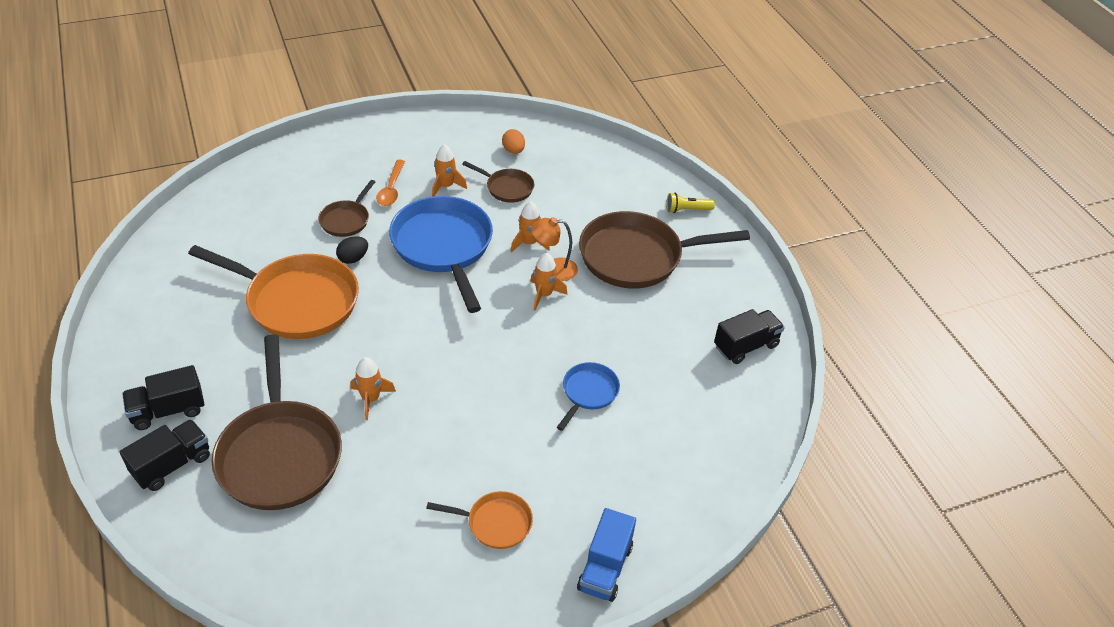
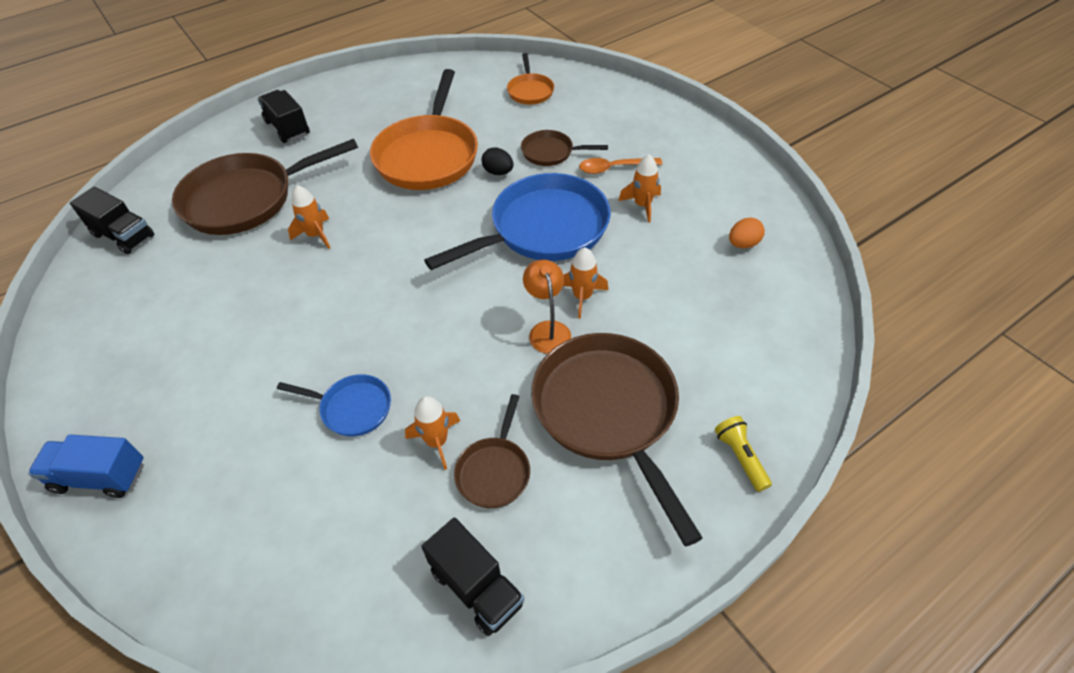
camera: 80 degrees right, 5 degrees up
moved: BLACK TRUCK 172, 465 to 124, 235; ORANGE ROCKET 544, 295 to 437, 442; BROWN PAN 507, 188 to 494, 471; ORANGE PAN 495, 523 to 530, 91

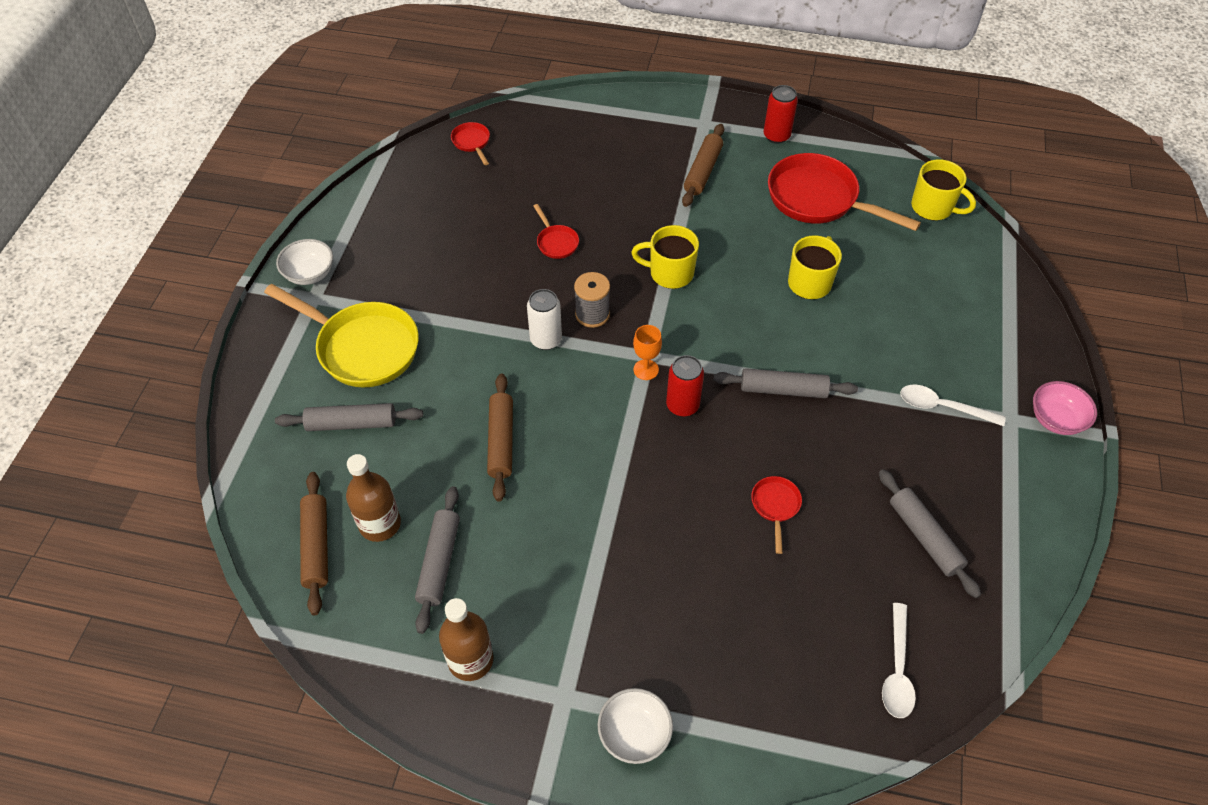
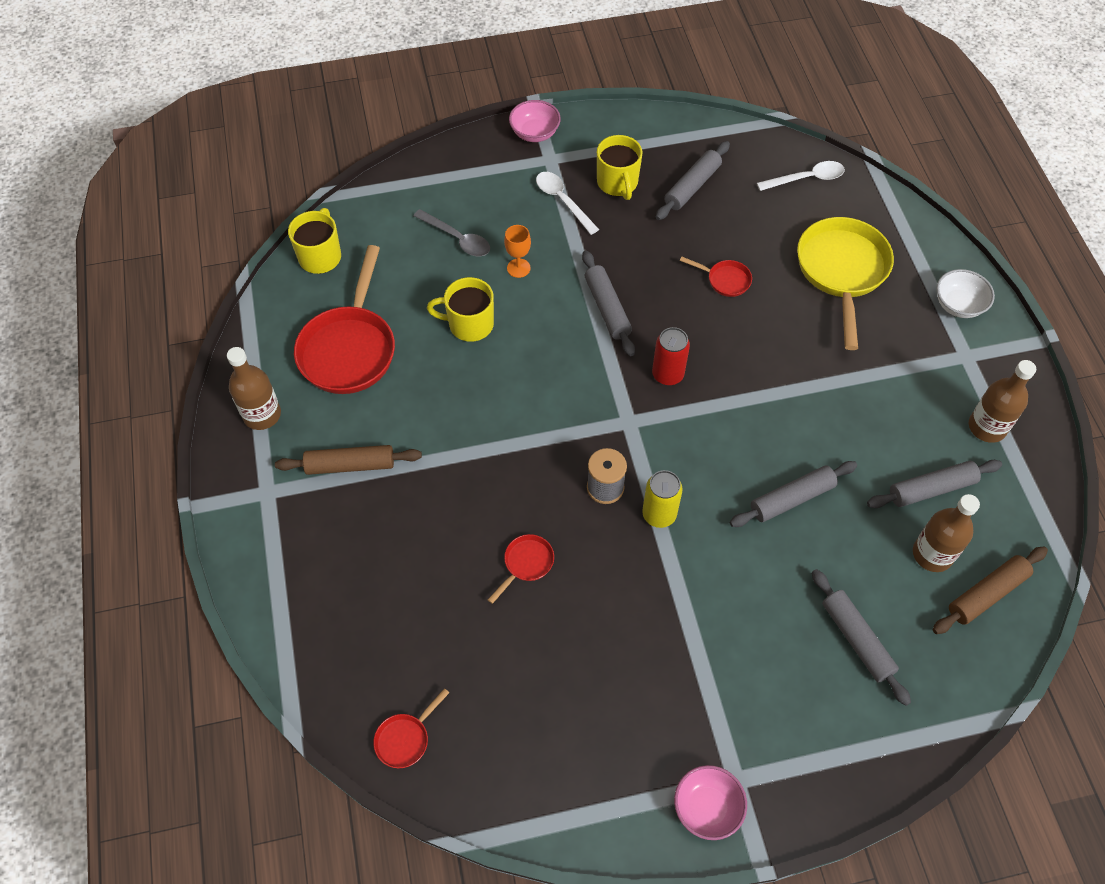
camera: 115 degrees left, 5 degrees up
added: GREY SPOON 457, 239
moved: ORANGE GOBLET 646, 369 to 518, 268; YELLOW MUG 670, 273 to 617, 183; YELLOW PAN 362, 347 to 841, 272
replaced: RED CAN 776, 136 to BROWN BOTTLE 262, 414
recoloured: WHITE CAN 546, 340 to YELLOW CAN 659, 514; WHITE BOWL 309, 274 to PINK BOWL 707, 808; BROWN ROLLING PIN 501, 441 to GREY ROLLING PIN 792, 499
turned: WHITE SPOON 942, 407 = 563, 201 150 degrees clockwise; RED PAN 775, 506 = 725, 280 135 degrees counterclockwise

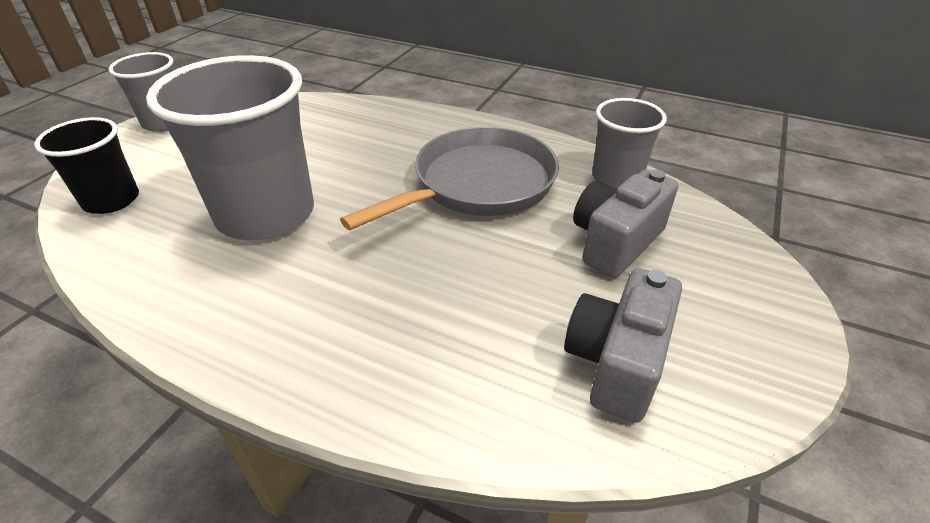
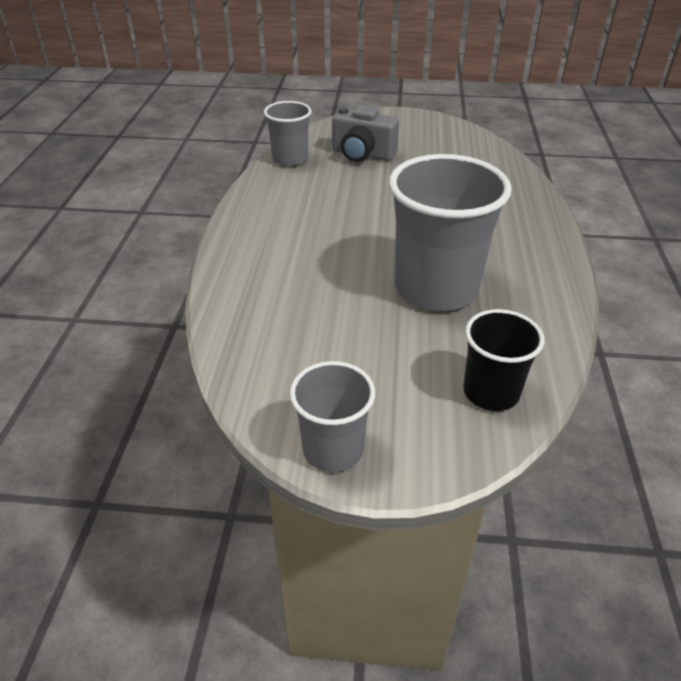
camera: 110 degrees left, 0 degrees up
removed: GREY PAN 478, 184; GREY CAMERA 616, 362

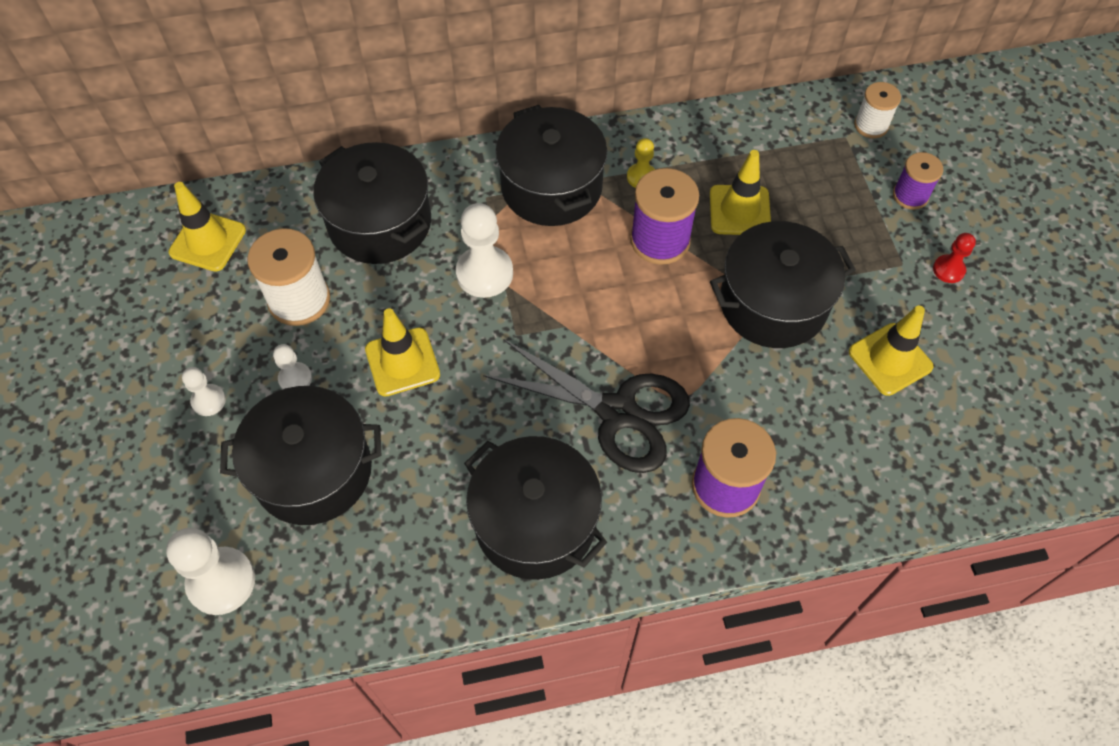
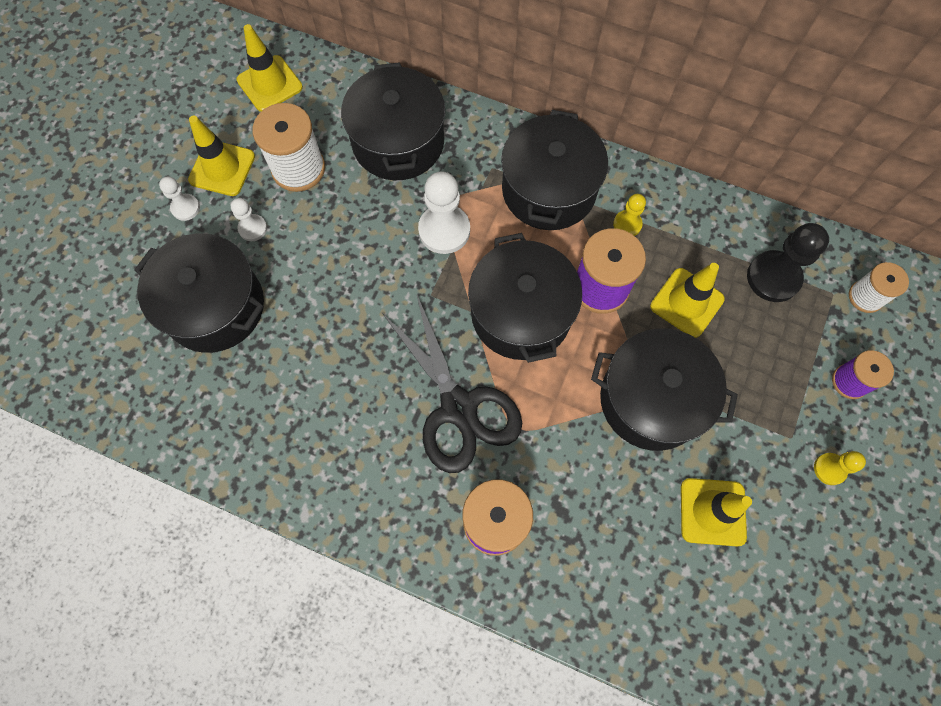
camera: 35 degrees right, 10 degrees up
removed: WHITE PAWN 221, 581
added: BLACK PAWN 773, 277
moved: YELLOW TRAFFIC CONE 402, 362 to 222, 168; BLACK POT 535, 522 to 521, 313
recoloured: RED PAWN 948, 270 to YELLOW PAWN 829, 469

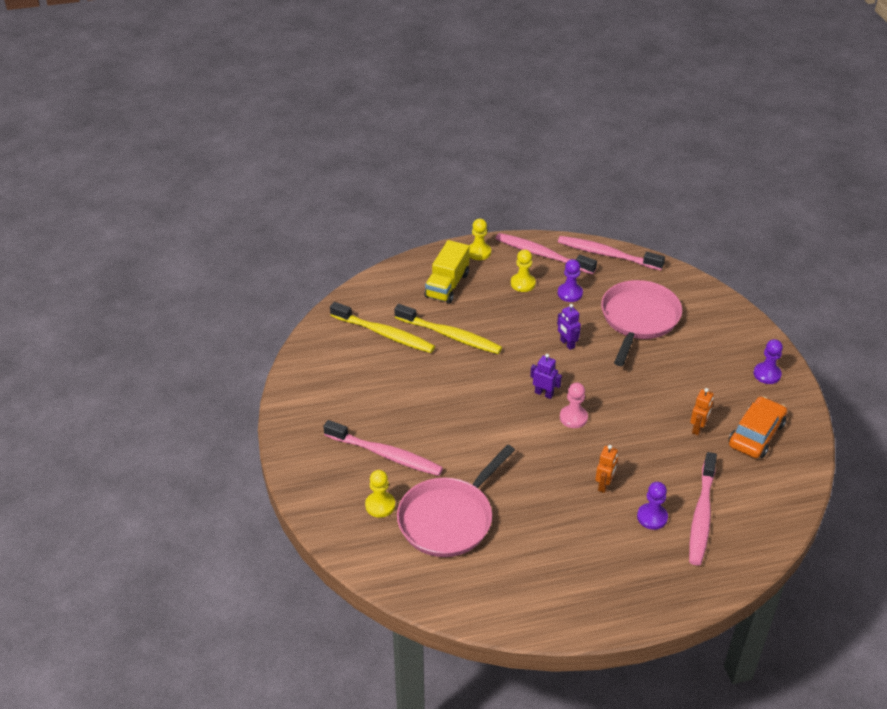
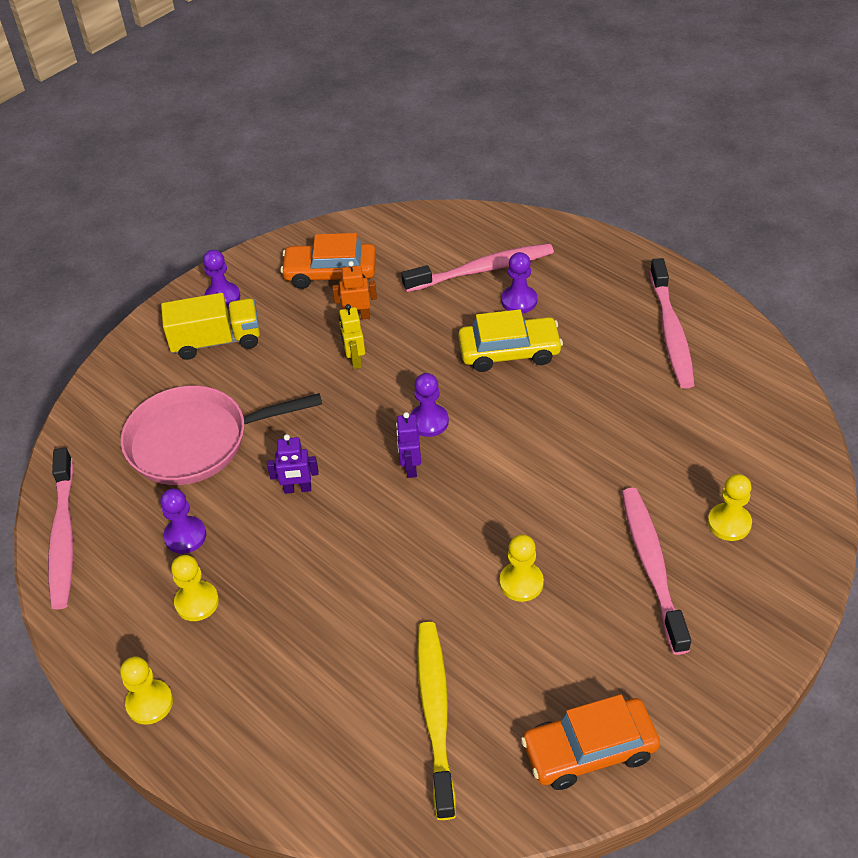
camera: 120 degrees left, 5 degrees up
removed: YELLOW TOOTHBRUSH 450, 335; PINK PAN 448, 519
added: YELLOW ROBOT 355, 360; YELLOW PAWN 521, 583; ORANGE CAR 589, 750
moved: YELLOW TRUCK 447, 285 to 216, 341; PINK TOOTHBRUSH 542, 255 to 671, 332
replaced: ORANGE ROBOT 604, 485 to YELLOW CAR 509, 352
recoloured: PINK PAWN 573, 418 to PURPLE PAWN 429, 421
turned: PURPLE ROBOT 567, 344 = 297, 489 60 degrees clockwise

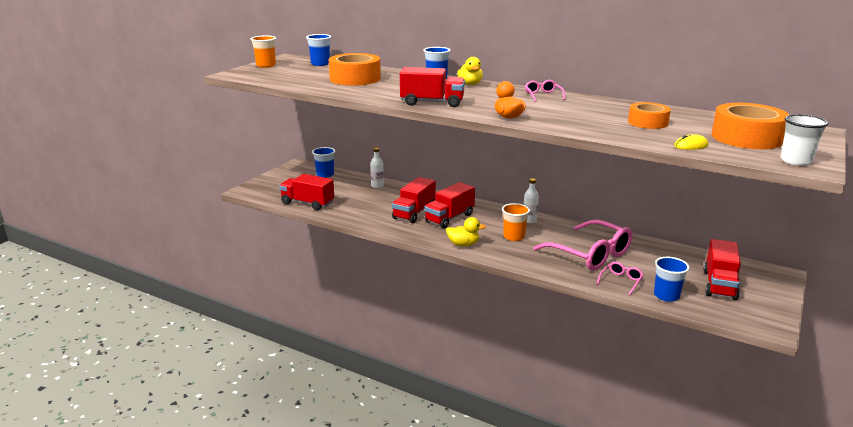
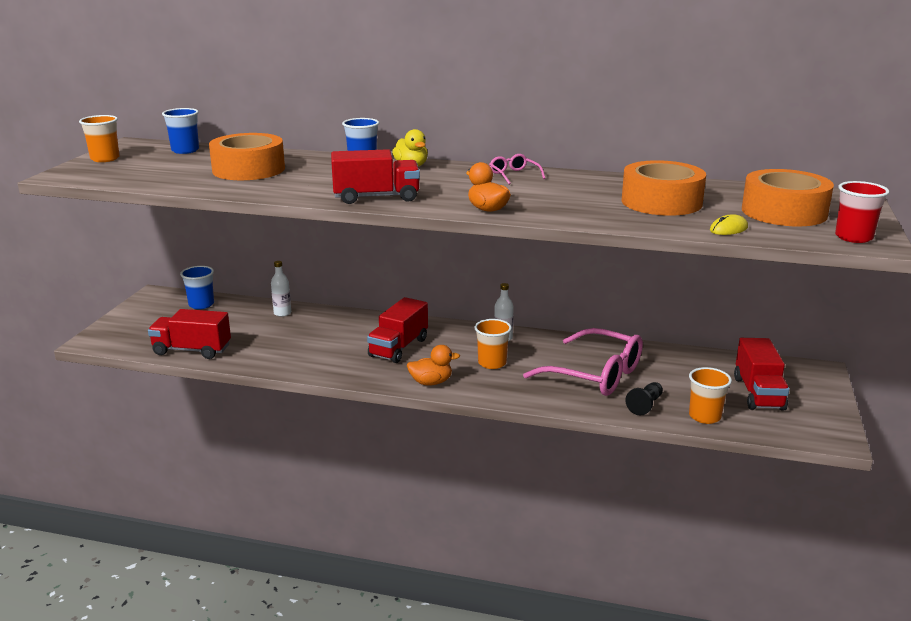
camera: 15 degrees left, 0 degrees up
removed: RED TRUCK 414, 213
replaced: PINK GLASSES 621, 281 to BLACK PAWN 645, 405
recoloured: YELLOW DUCK 463, 244 to ORANGE DUCK 431, 382; BLUE CUP 666, 296 to ORANGE CUP 704, 416; WHITE CUP 796, 161 to RED CUP 853, 237
resized: ORANGE TAPE 647, 122 = 661, 202 x1.62

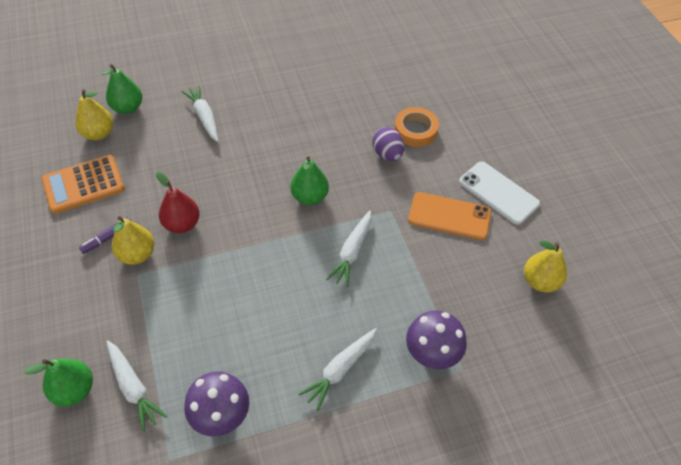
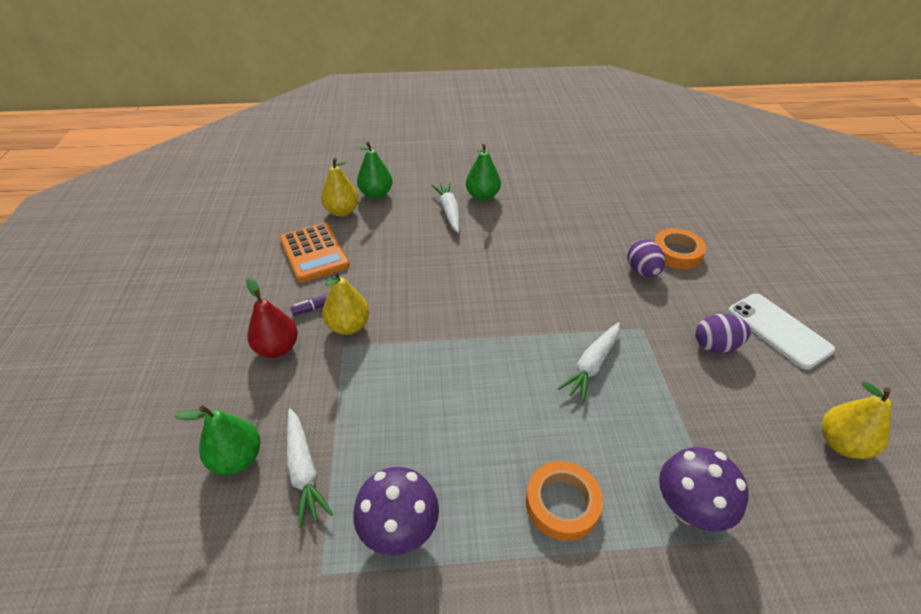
camera: 15 degrees right, 10 degrees down
moved: RED PEAR 182, 224 to 277, 348; GREEN PEAR 309, 197 to 482, 196
replaced: WHITE CARROT 340, 370 to ORANGE TAPE 562, 503; ORANGE PHONE 449, 216 to PURPLE EGG 715, 345
turned: ORANGE CALCULATOR 83, 184 = 314, 253 105 degrees counterclockwise

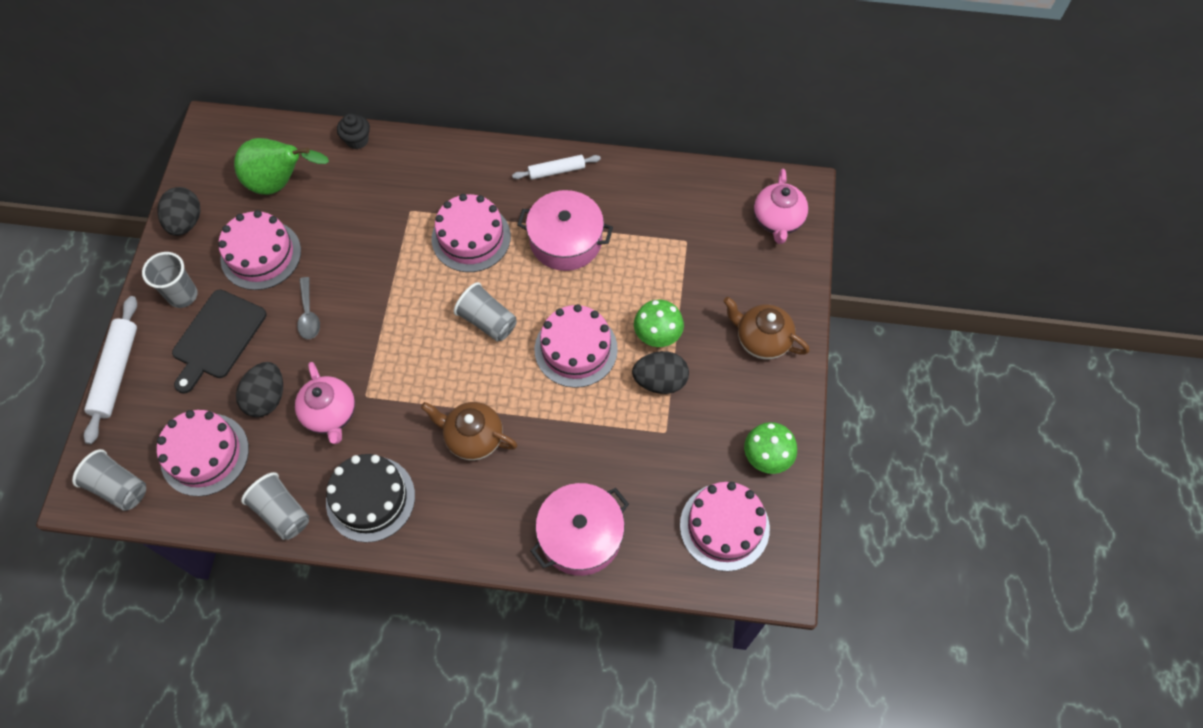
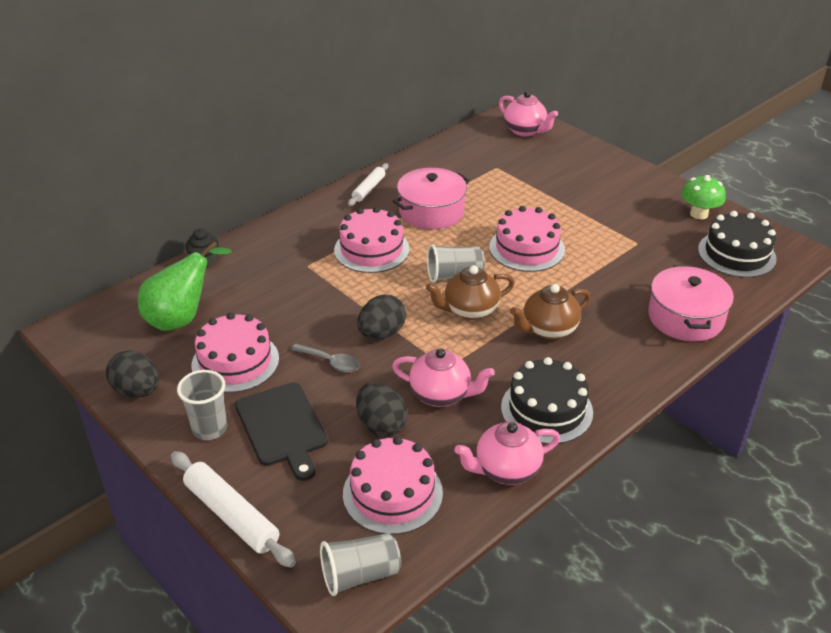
camera: 50 degrees left, 25 degrees down
removed: GREEN MUSHROOM 657, 335
moved: BLACK EGG 660, 381 to 381, 333; BROWN TEAPOT 762, 340 to 470, 310
replaced: GREY CUP 282, 512 to PINK TEAPOT 506, 469
recoloured: PINK CAKE 724, 526 to BLACK CAKE 736, 254

